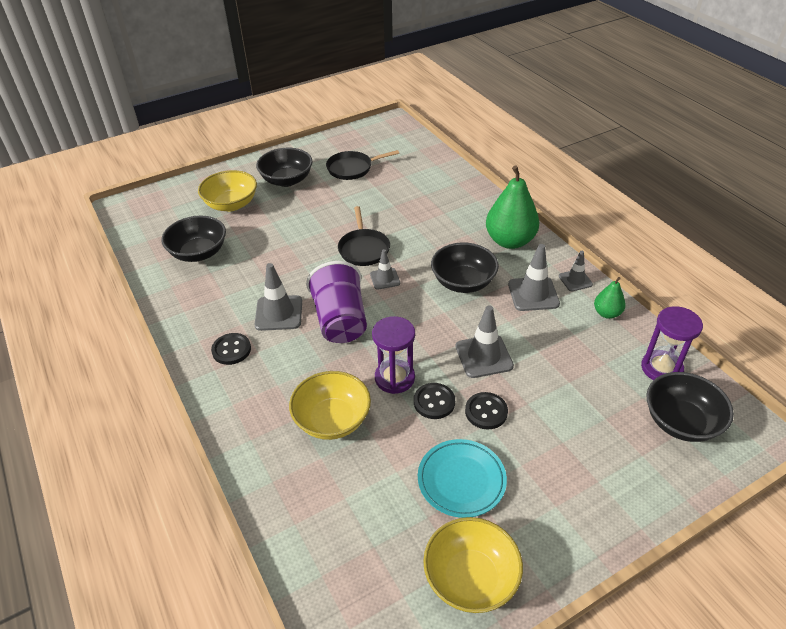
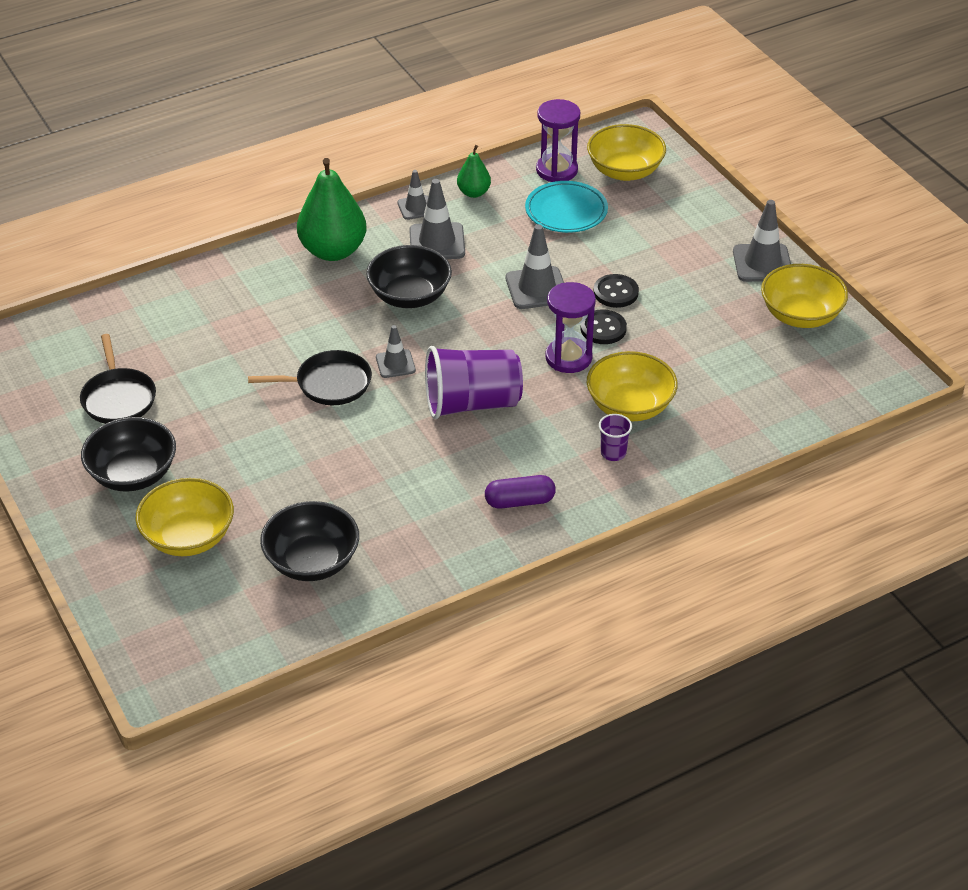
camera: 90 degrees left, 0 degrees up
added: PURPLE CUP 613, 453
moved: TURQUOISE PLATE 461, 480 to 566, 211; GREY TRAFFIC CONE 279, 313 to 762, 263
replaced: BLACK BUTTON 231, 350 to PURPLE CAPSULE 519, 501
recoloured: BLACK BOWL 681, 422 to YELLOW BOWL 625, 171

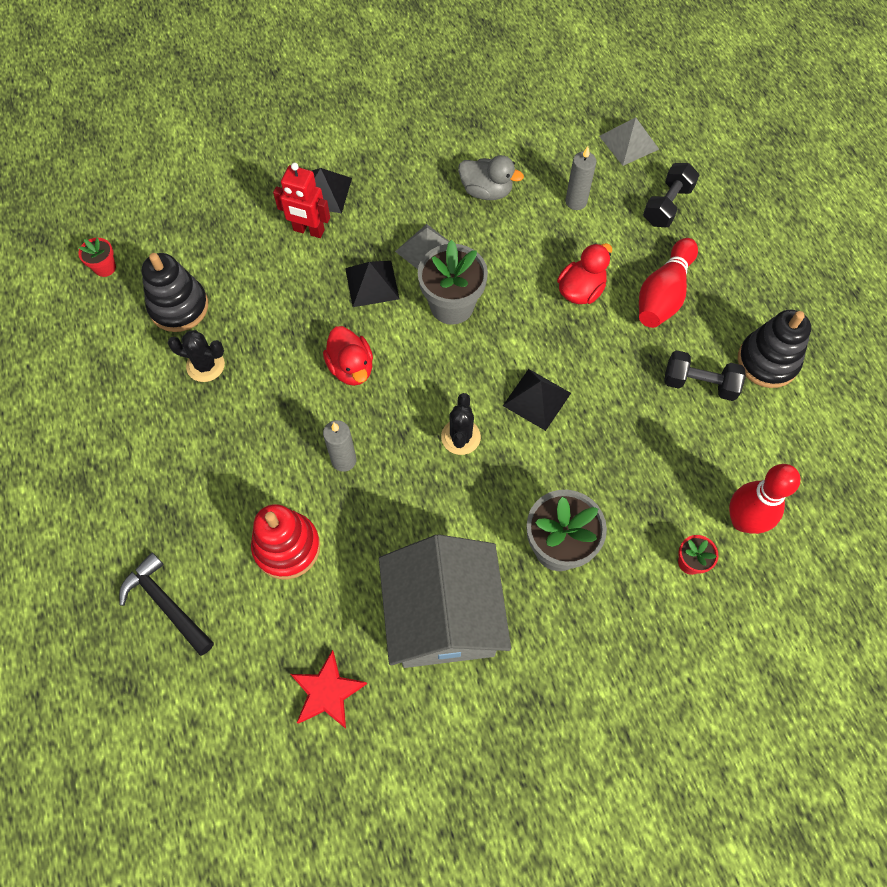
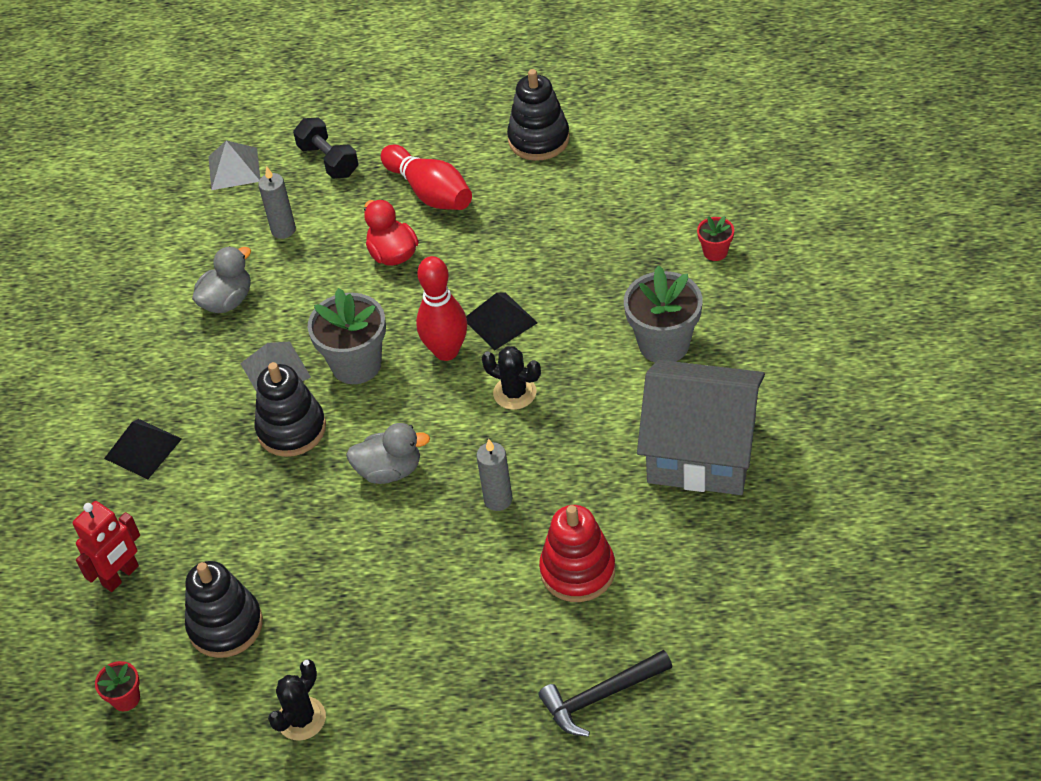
camera: 65 degrees left, 15 degrees down
removed: RED STAR 327, 692; BLACK DUMBBELL 699, 384
moved: RED ROBOT 308, 231 to 121, 576; BLACK CACTUS 205, 365 to 301, 719; RED BOWLING PIN 743, 521 to 446, 351
replaced: BLACK PYRAMID 372, 283 to BLACK STACKING TOY 291, 429
recoloured: RED DUCK 351, 368 to GREY DUCK 389, 470

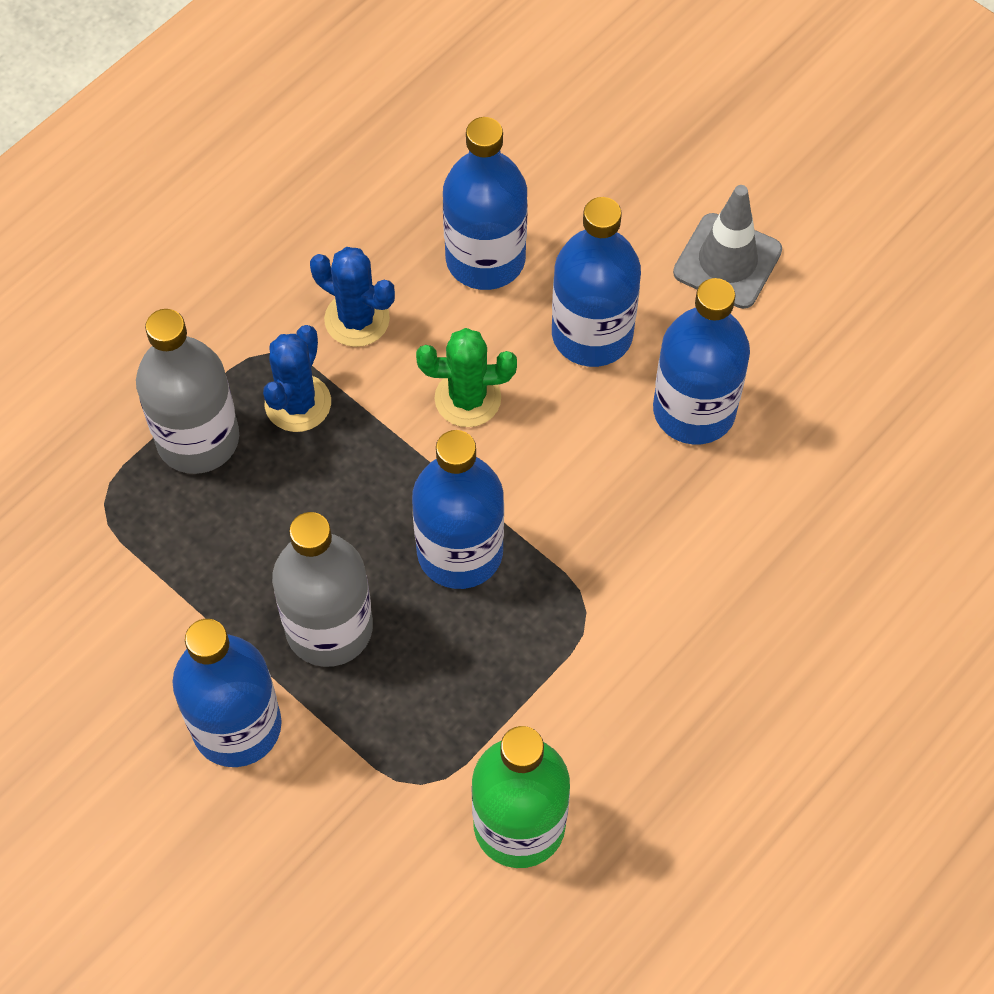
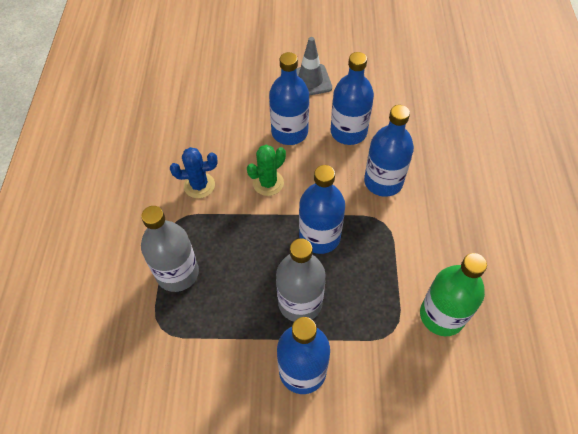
camera: 40 degrees left, 5 degrees down
removed: BLUE CACTUS 298, 403
moved: BLUE BOTTLE 485, 259 to 383, 181

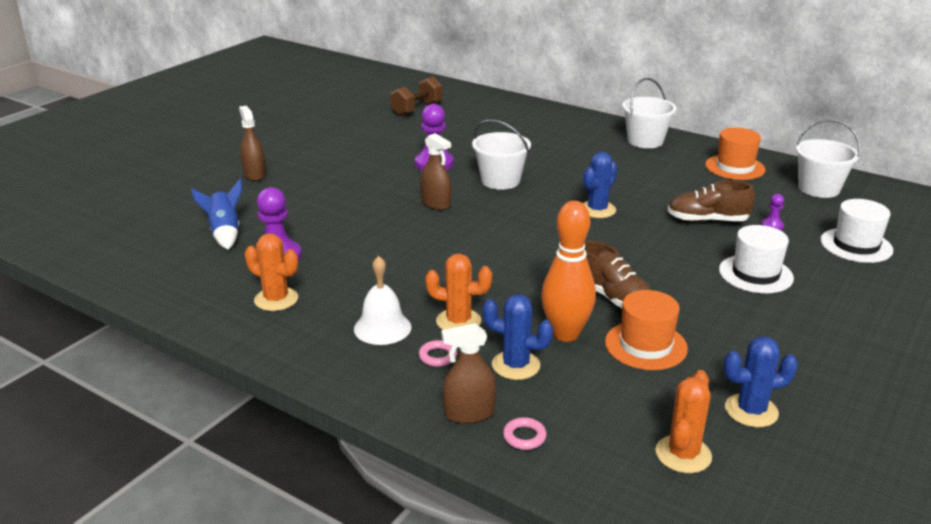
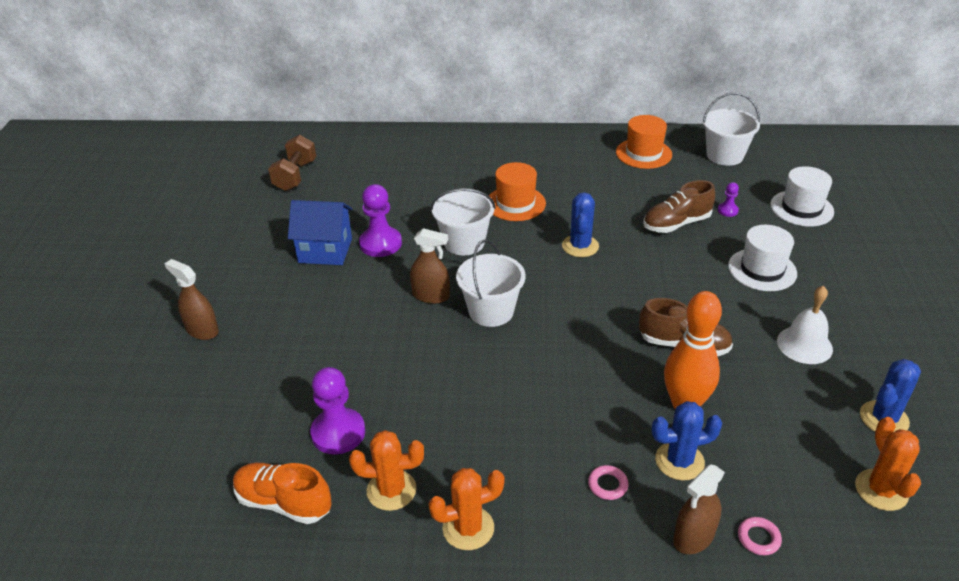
camera: 30 degrees left, 10 degrees up
removed: BLUE ROCKET 225, 233
added: ORANGE SHOE 284, 502; BLUE HOUSE 325, 250
moved: ORANGE CACTUS 458, 321 to 468, 528; WHITE BUCKET 645, 141 to 491, 311; ORANGE HAT 645, 345 to 515, 203; WHITE BELL 382, 328 to 804, 345

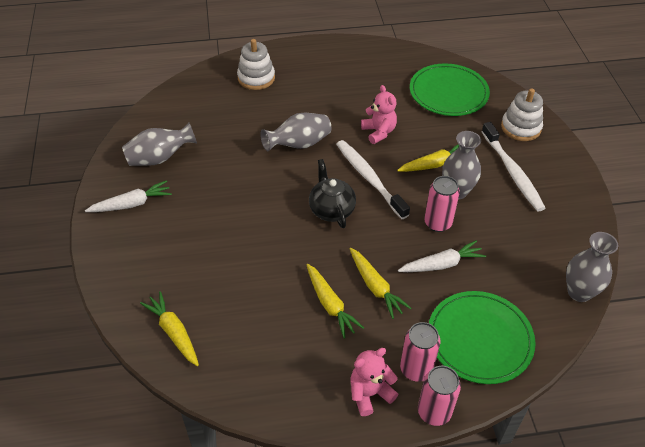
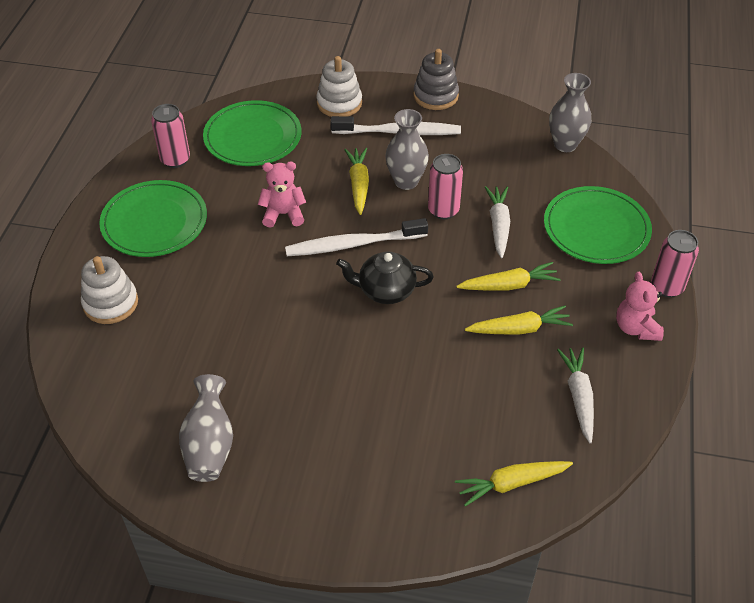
camera: 70 degrees left, 0 degrees up
removed: GREY VASE 299, 144
added: GREEN PLATE 154, 222; GREY STACKING TOY 435, 96
moved: PINK CAN 416, 369 to 175, 159; WHITE CARROT 132, 204 to 578, 397

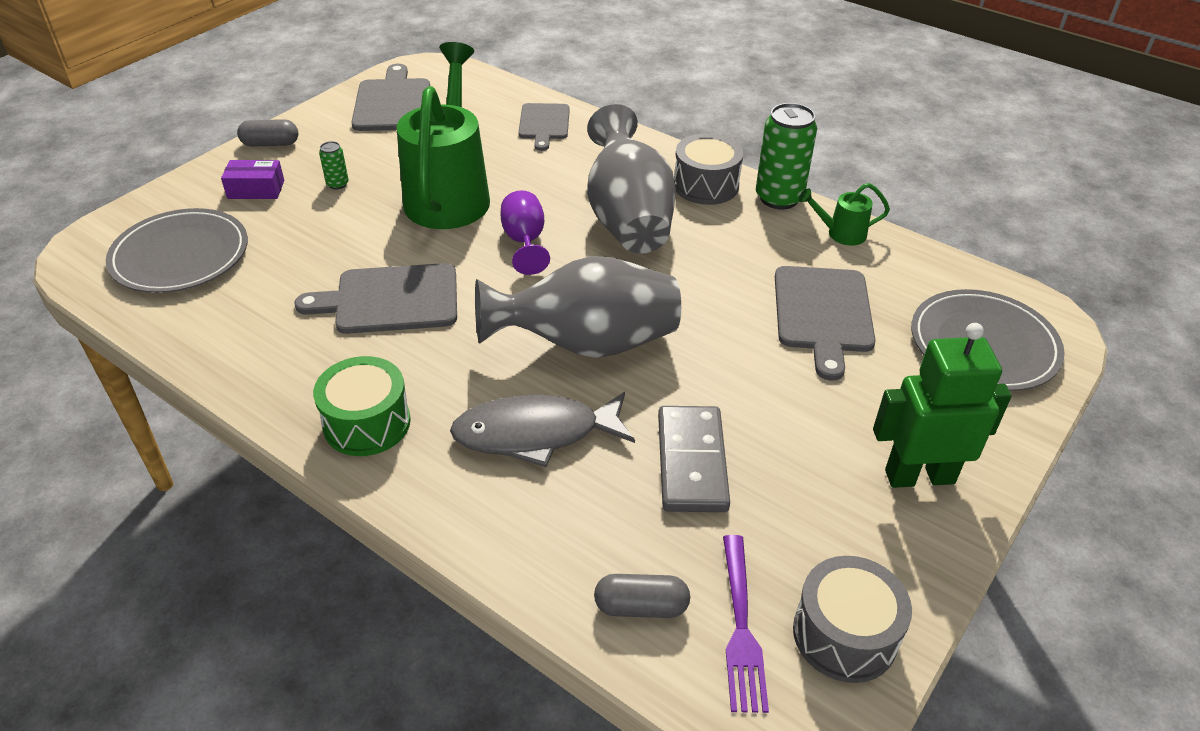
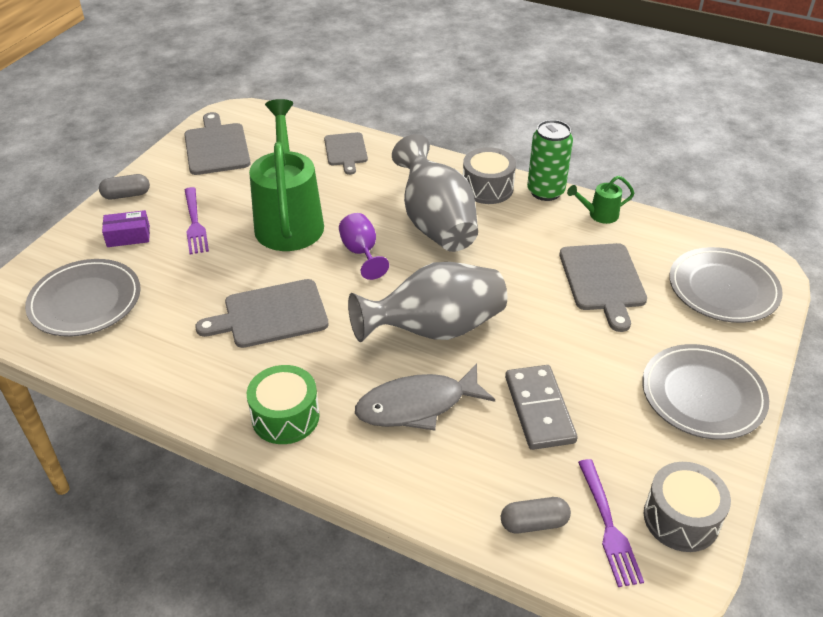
camera: 10 degrees left, 0 degrees up
replaced: GREEN CAN 337, 184 to PURPLE FORK 195, 223; GREEN ROBOT 919, 476 to GREY PLATE 703, 395

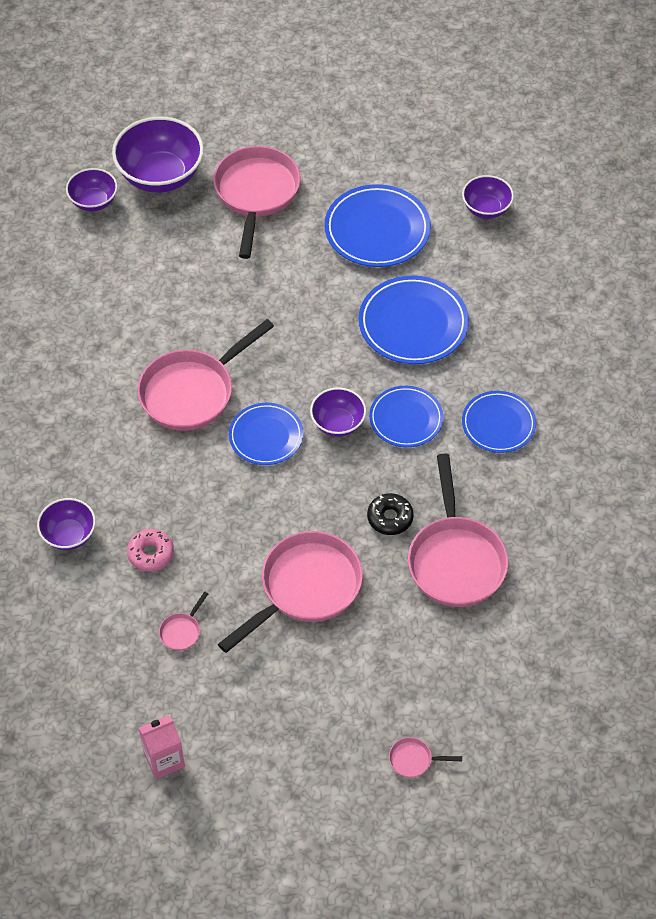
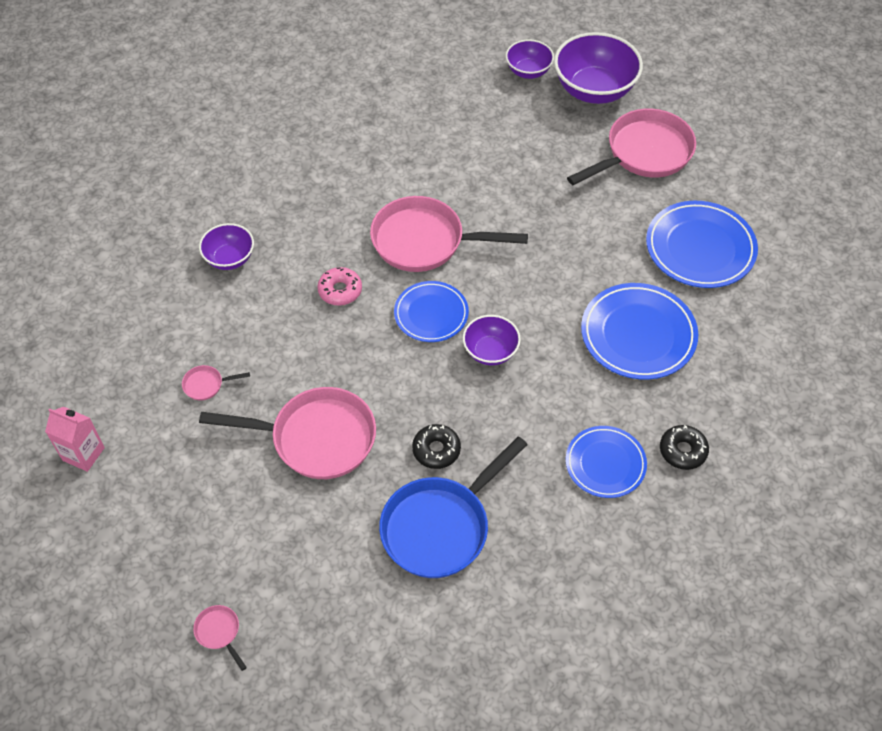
camera: 50 degrees right, 0 degrees up
removed: BLUE PLATE 406, 419; PURPLE BOWL 486, 209
added: BLACK DONUT 682, 451
moved: PINK DONUT 151, 554 to 340, 290
recoloured: PINK PAN 455, 560 to BLUE PAN 440, 527

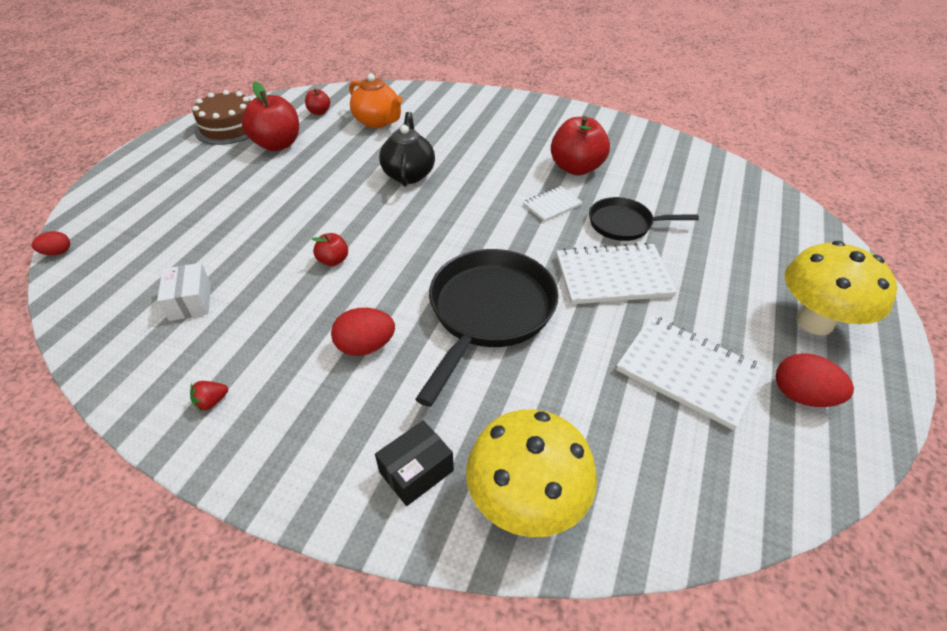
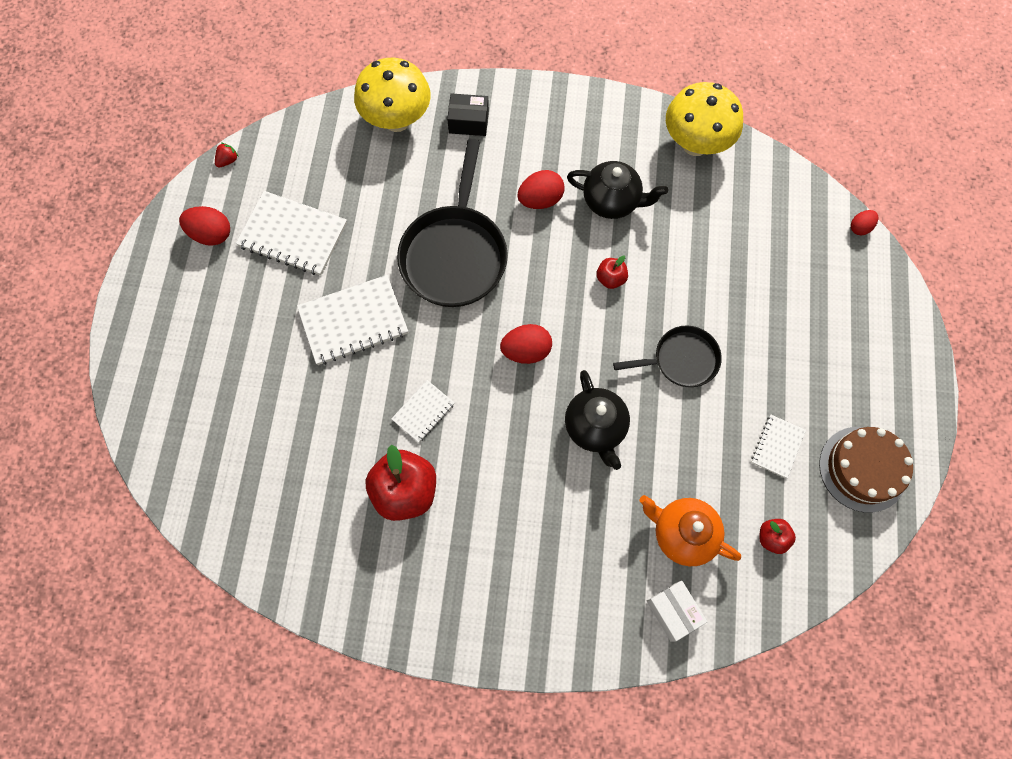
camera: 165 degrees right, 25 degrees up
added: RED EGG 526, 351; BLACK TEAPOT 612, 201
moved: RED STRAWBERRY 211, 402 to 228, 160; BLACK PAN 624, 224 to 681, 360; WHITE BOX 190, 301 to 673, 611; YELLOW MUSHROOM 814, 322 to 695, 144
replaced: RED APPLE 277, 144 to WHITE NOTEBOOK 777, 447
turned: BLACK BOX 416, 471 = 468, 122 60 degrees clockwise

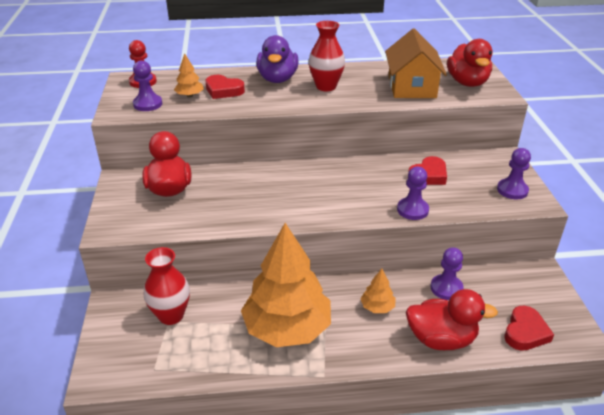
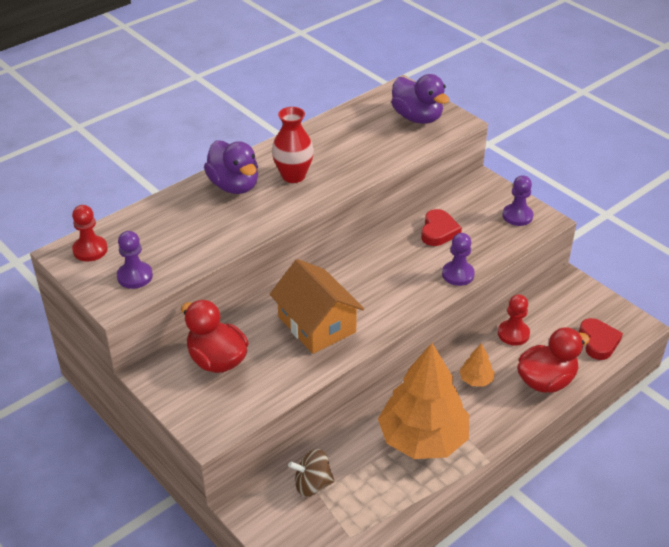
camera: 35 degrees left, 5 degrees up
removed: ORANGE TREE 189, 95; RED HEART 223, 90
moved: ORANGE HOUSE 412, 86 to 317, 324
replaced: RED VASE 171, 315 to BROWN SPINNING TOP 312, 484
recoloured: RED DUCK 467, 83 to PURPLE DUCK 417, 118; PURPLE PAWN 446, 288 to RED PAWN 513, 334

